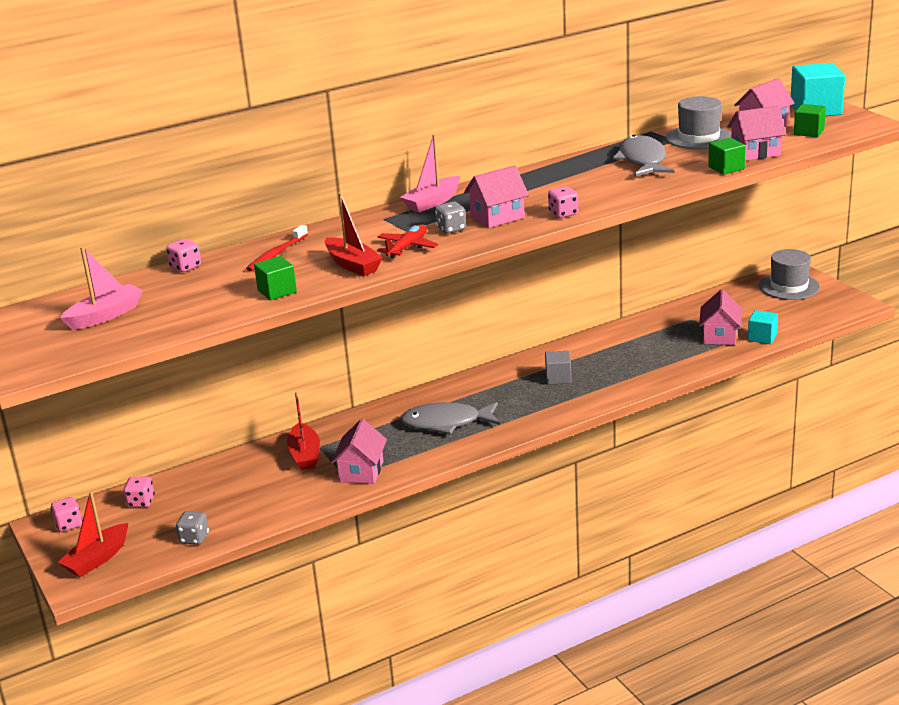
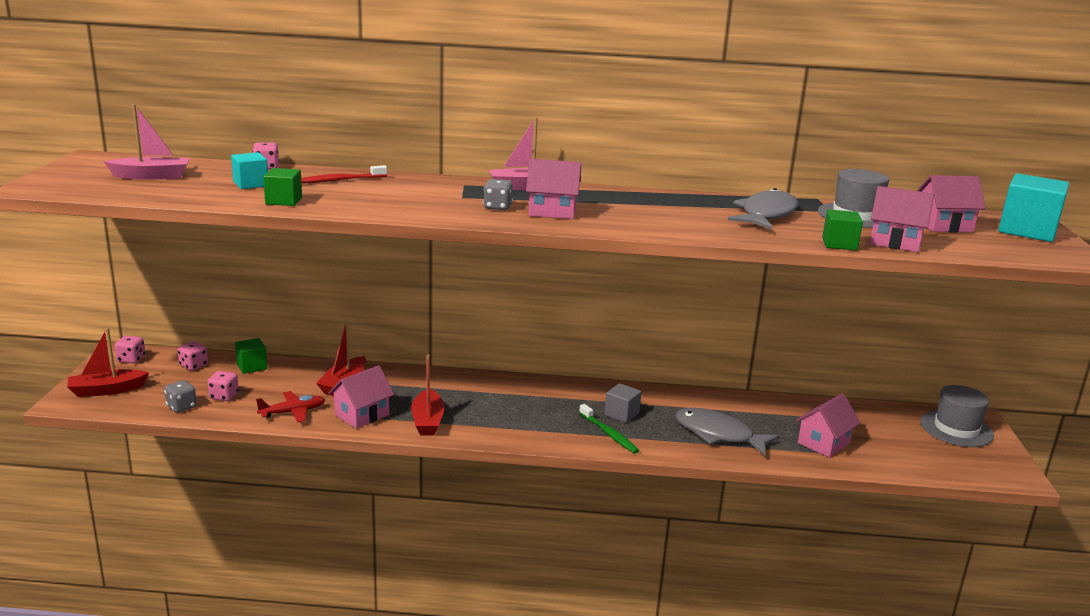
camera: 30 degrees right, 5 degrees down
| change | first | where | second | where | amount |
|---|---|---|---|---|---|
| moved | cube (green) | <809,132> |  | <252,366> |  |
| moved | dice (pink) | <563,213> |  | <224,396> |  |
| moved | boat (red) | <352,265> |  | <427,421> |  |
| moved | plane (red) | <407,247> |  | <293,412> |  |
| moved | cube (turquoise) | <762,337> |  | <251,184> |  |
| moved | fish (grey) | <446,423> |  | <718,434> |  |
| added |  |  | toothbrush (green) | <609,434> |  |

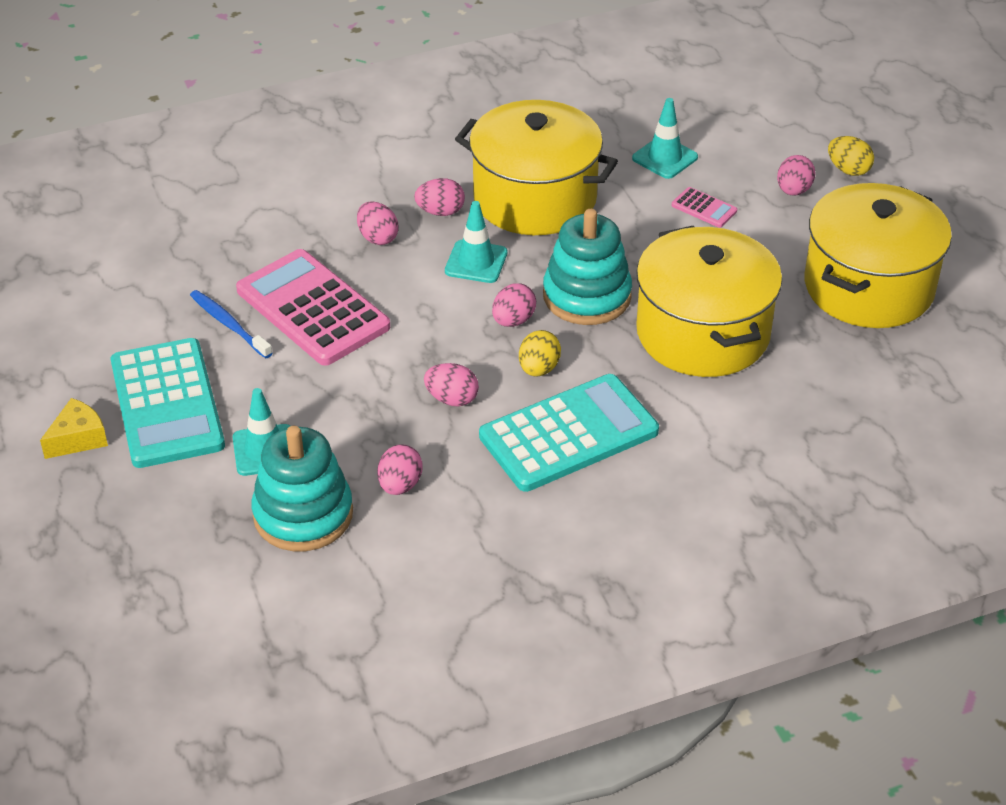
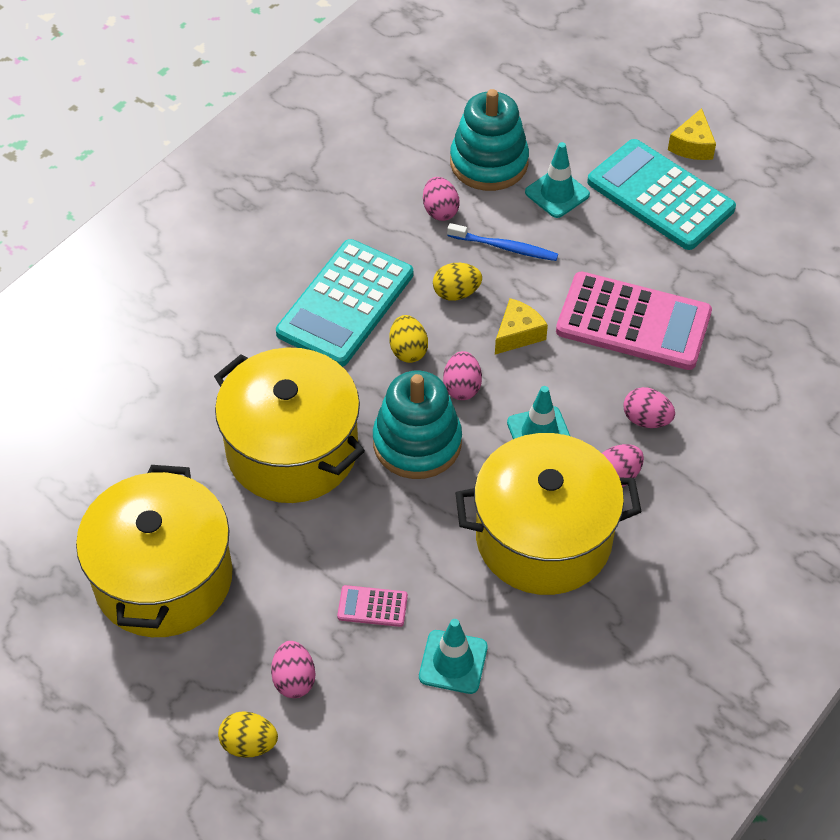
camera: 150 degrees right, 10 degrees up
| change | first | where | second | where | amount |
|---|---|---|---|---|---|
| moved | toothbrush (blue) | <229,324> |  | <505,247> |  |
| recoloured | egg (pink) | <452,399> | egg (yellow) | <456,293> |  |
| added |  |  | cheese (yellow) | <518,334> |  |

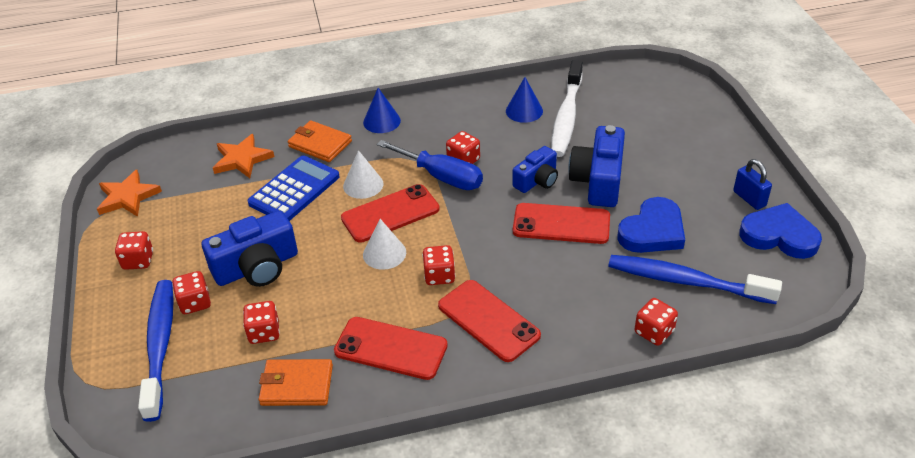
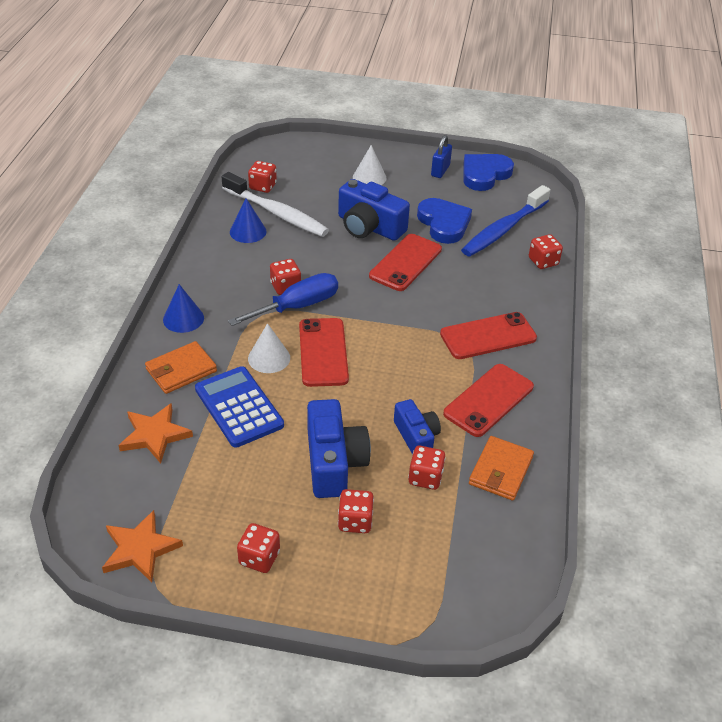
camera: 70 degrees left, 0 degrees up
| change | first | where | second | where | amount |
|---|---|---|---|---|---|
| moved | camera (blue) | <537,180> |  | <416,437> |  |
| turned | padlock (blue) | <749,198> |  | <440,170> | 60 degrees counterclockwise |
| moved | cone (white) | <384,253> |  | <369,177> |  |
| moved | dice (red) | <439,275> |  | <262,186> |  |
| removed | toothbrush (blue) | <160,345> |  |  |  |

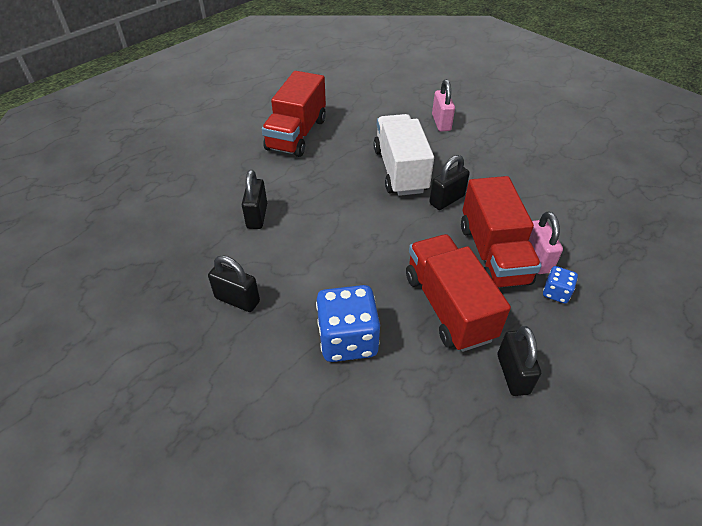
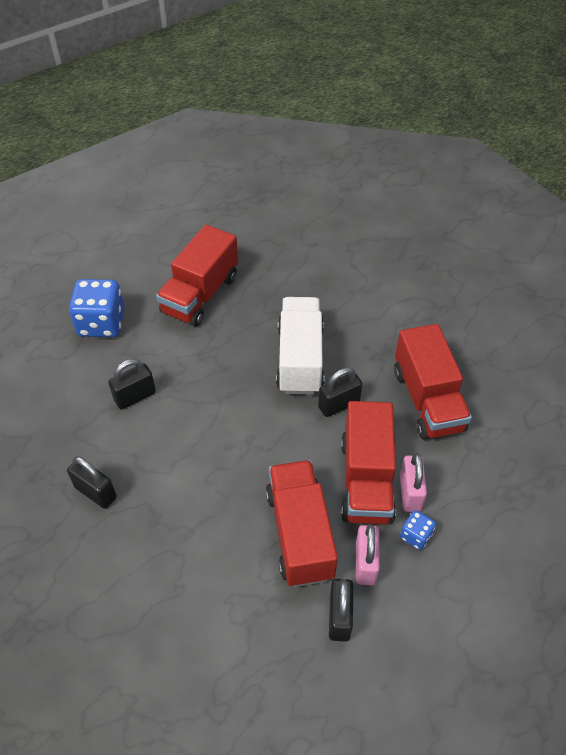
camera: 10 degrees right, 5 degrees up
| change | first | where | second | where | amount |
|---|---|---|---|---|---|
| moved | padlock (pink) | <441,123> |  | <365,563> |  |
| turned | padlock (black) | <257,216> |  | <135,396> | 45 degrees clockwise |
| moved | dice (blue) | <348,339> |  | <102,323> |  |
| added |  |  | truck (red) | <427,400> |  |

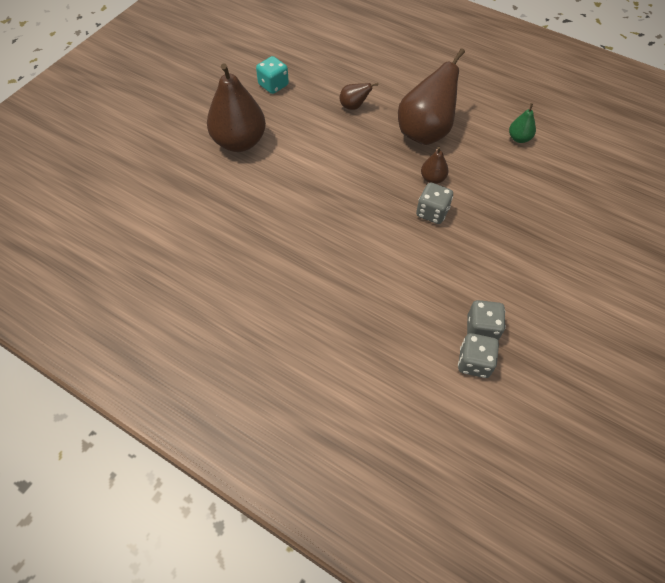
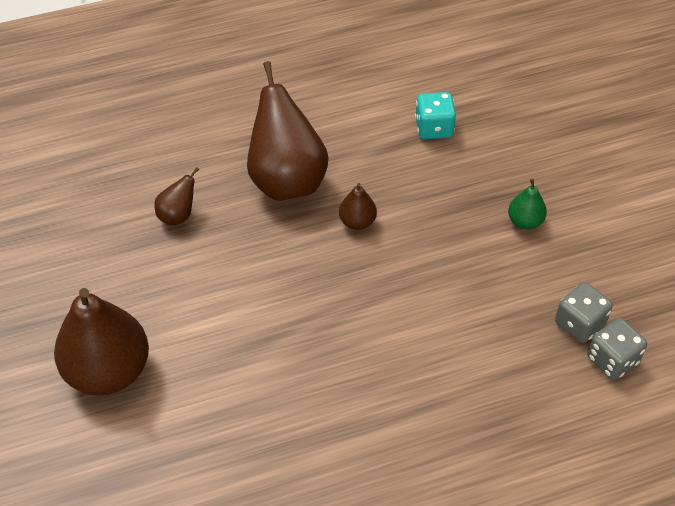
camera: 50 degrees left, 5 degrees down
| change | first | where | second | where | amount |
|---|---|---|---|---|---|
| moved | dice (turquoise) | <273,85> |  | <434,128> |  |
| moved | pear (green) | <519,138> |  | <525,221> |  |
| removed | dice (grey) | <432,212> |  |  |  |

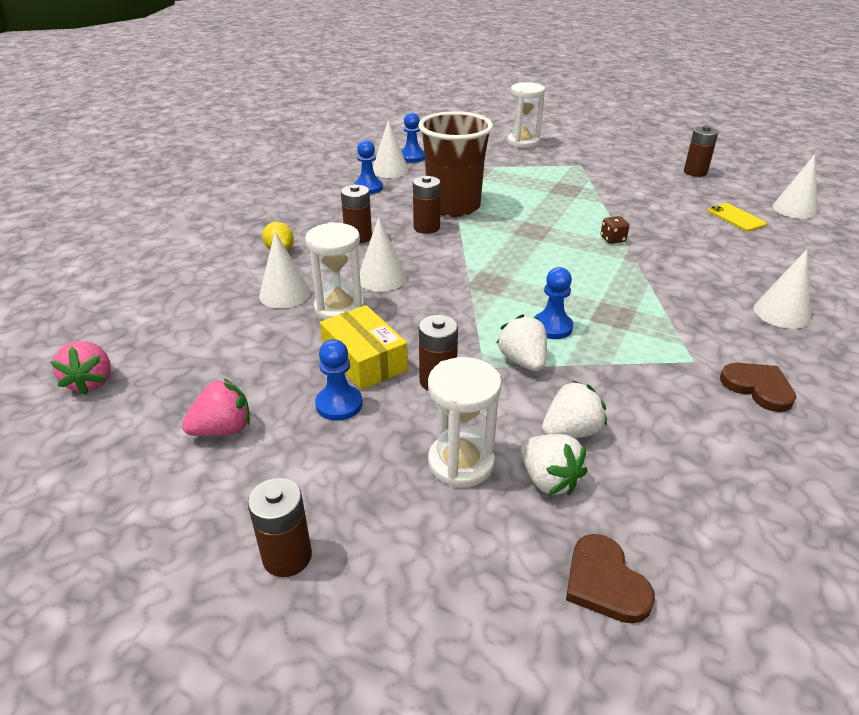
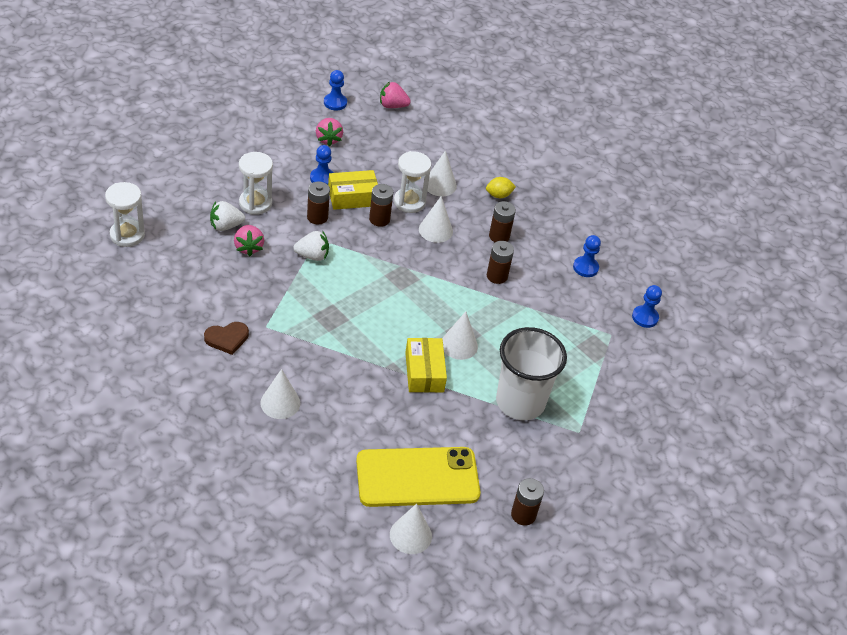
camera: 105 degrees right, 10 degrees up
| change | first | where | second | where | amount |
|---|---|---|---|---|---|
| moved | hourglass (white) | <523,142> |  | <127,235> |  |
| removed | cup (brown) | <453,206> |  |  |  |
| moved | cone (white) | <390,170> |  | <459,345> |  |
| resized | phone (yellow) | <736,218> |  | <417,477> | x2.33 |
| replaced | dice (brown) | <612,239> | box (yellow) | <424,372> |  |
| moved | pawn (blue) | <552,327> |  | <335,103> |  |
| recoloured | strawberry (white) | <570,431> | strawberry (pink) | <248,247> |  |
| moved | battery (brown) | <287,556> |  | <379,219> |  |
| removed | heart (brown) | <605,582> |  |  |  |
| added |  |  | cup (white) | <520,402> |  |

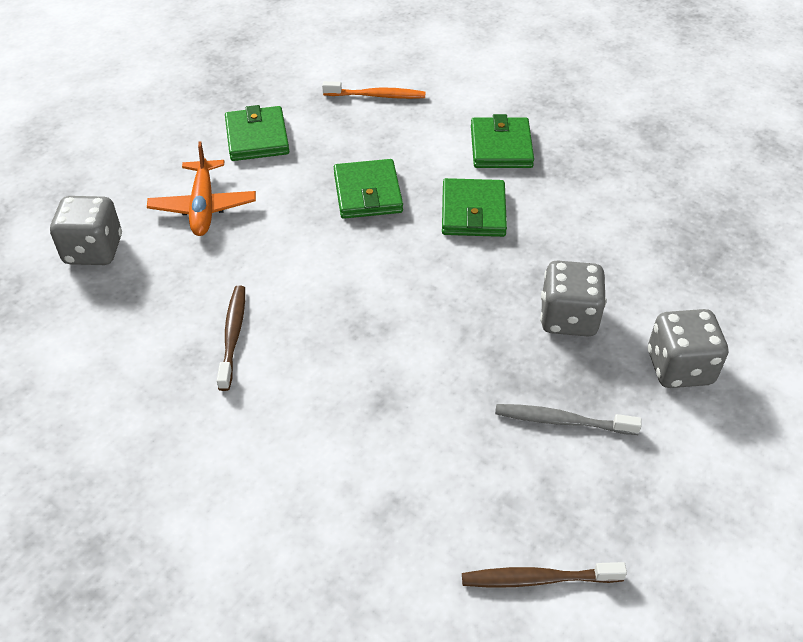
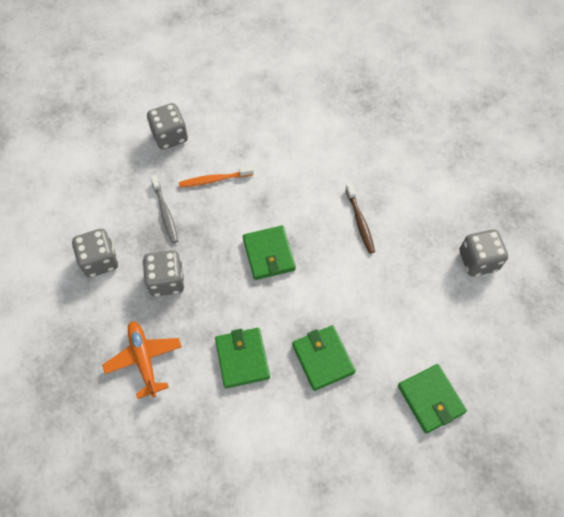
camera: 165 degrees right, 15 degrees up
| change | first | where | second | where | amount |
|---|---|---|---|---|---|
| moved | toothbrush (orange) | <377,96> |  | <214,180> |  |
| moved | wallet (green) | <501,147> |  | <269,254> |  |
| moved | plane (orange) | <203,207> |  | <144,359> |  |
| turned | toothbrush (grey) | <562,421> |  | <165,213> | 75 degrees clockwise |
| replaced | toothbrush (brown) | <537,579> | dice (grey) | <170,136> |  |

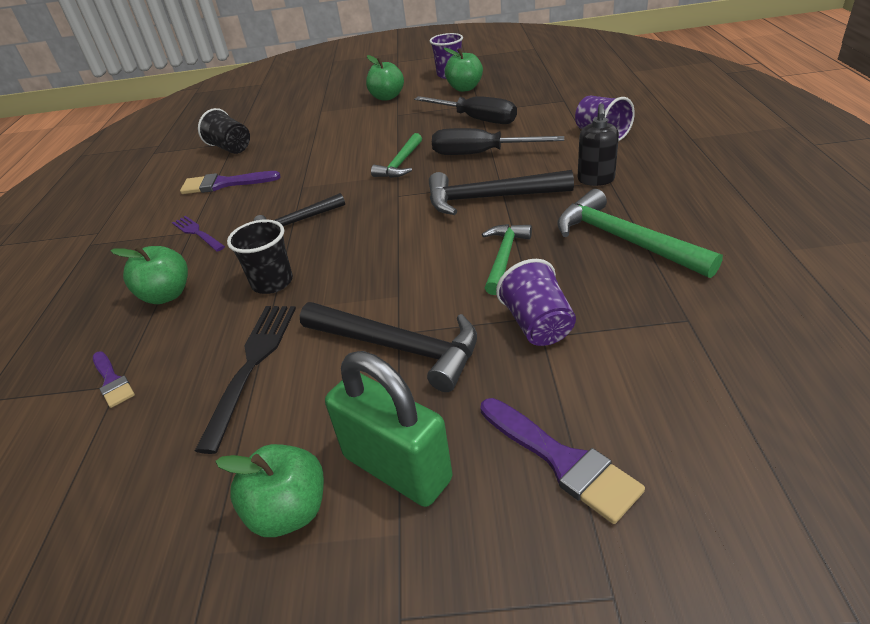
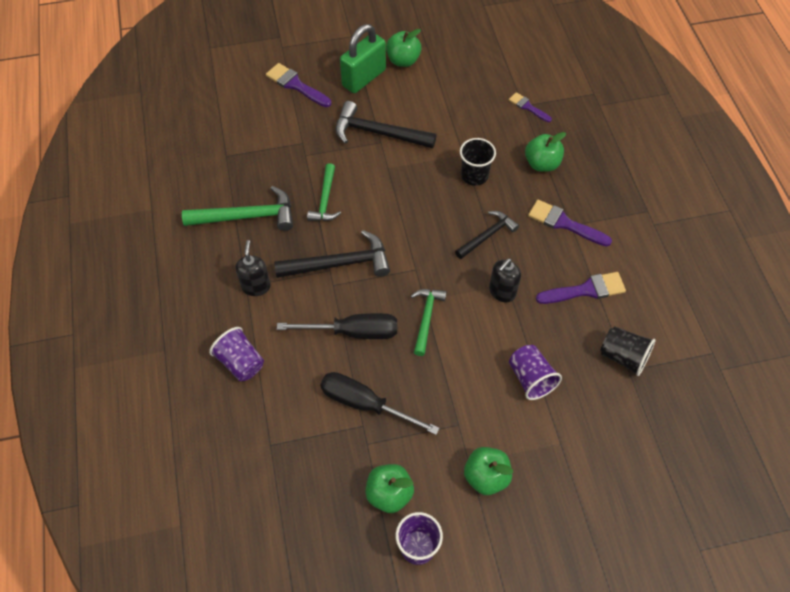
camera: 165 degrees right, 20 degrees up
| change | first | where | second | where | amount |
|---|---|---|---|---|---|
| turned | hammer (green) | <624,240> |  | <247,217> | 45 degrees counterclockwise |
| replaced | fork (purple) | <197,233> | brush (purple) | <564,223> |  |
| moved | cup (purple) | <537,325> |  | <530,378> |  |
| removed | fork (black) | <252,366> |  |  |  |
| turned | padlock (green) | <397,468> |  | <364,78> | 75 degrees counterclockwise |
| added |  |  | soap dispenser (black) | <502,292> |  |

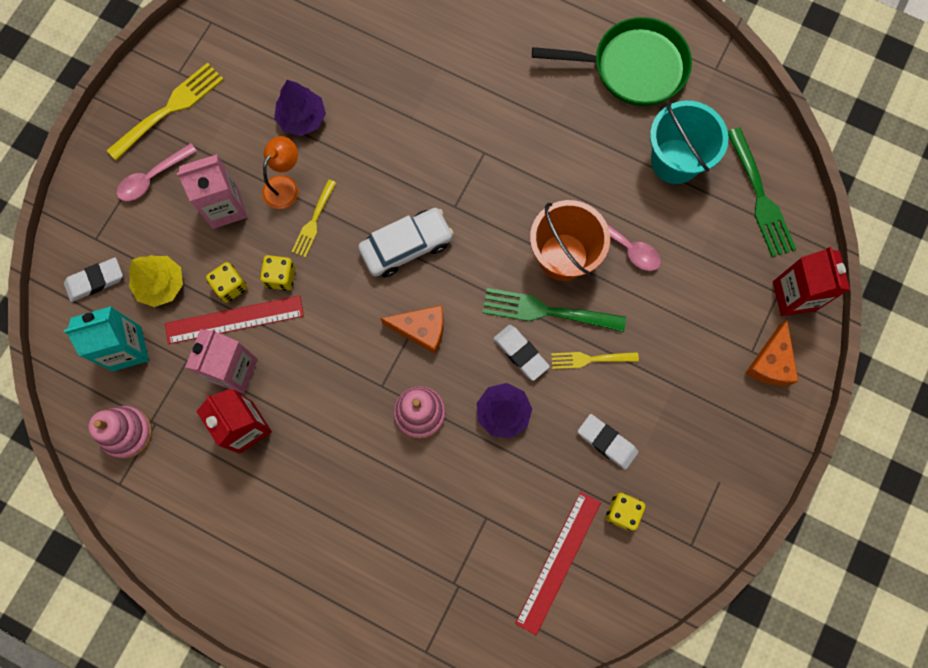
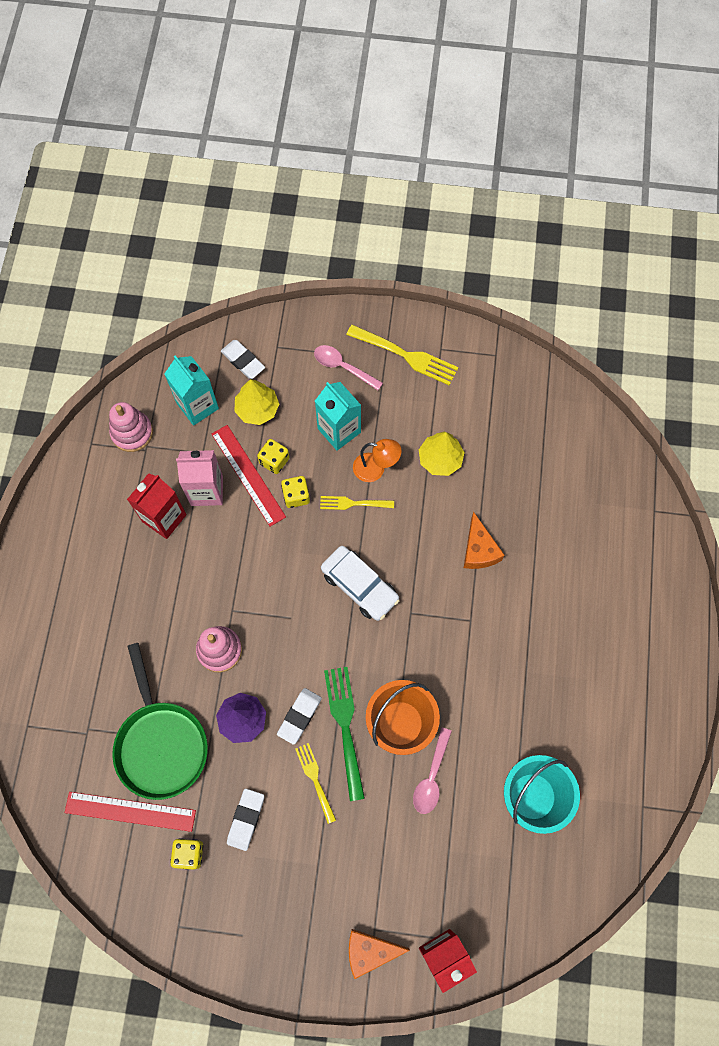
camera: 70 degrees right, 5 degrees down
| change | first | where | second | where | amount |
|---|---|---|---|---|---|
| moved | pan (green) | <632,67> |  | <160,744> |  |
| recoloured | tree (purple) | <302,118> | tree (yellow) | <440,459> |  |
| removed | fork (green) | <760,197> |  |  |  |
| recoloured | carton (pink) | <225,207> | carton (turquoise) | <339,430> |  |
| moved | cheese (orange) | <421,329> |  | <479,550> |  |

